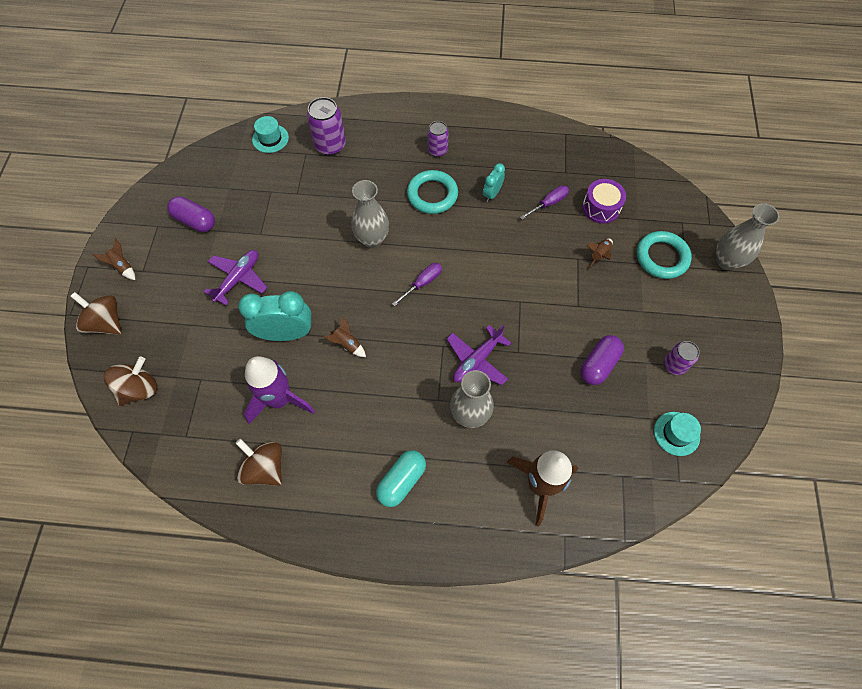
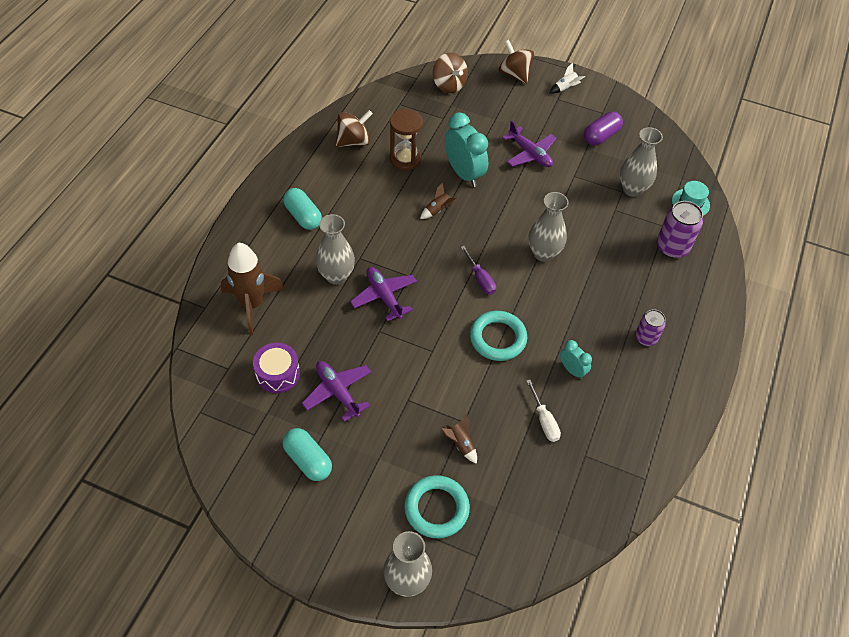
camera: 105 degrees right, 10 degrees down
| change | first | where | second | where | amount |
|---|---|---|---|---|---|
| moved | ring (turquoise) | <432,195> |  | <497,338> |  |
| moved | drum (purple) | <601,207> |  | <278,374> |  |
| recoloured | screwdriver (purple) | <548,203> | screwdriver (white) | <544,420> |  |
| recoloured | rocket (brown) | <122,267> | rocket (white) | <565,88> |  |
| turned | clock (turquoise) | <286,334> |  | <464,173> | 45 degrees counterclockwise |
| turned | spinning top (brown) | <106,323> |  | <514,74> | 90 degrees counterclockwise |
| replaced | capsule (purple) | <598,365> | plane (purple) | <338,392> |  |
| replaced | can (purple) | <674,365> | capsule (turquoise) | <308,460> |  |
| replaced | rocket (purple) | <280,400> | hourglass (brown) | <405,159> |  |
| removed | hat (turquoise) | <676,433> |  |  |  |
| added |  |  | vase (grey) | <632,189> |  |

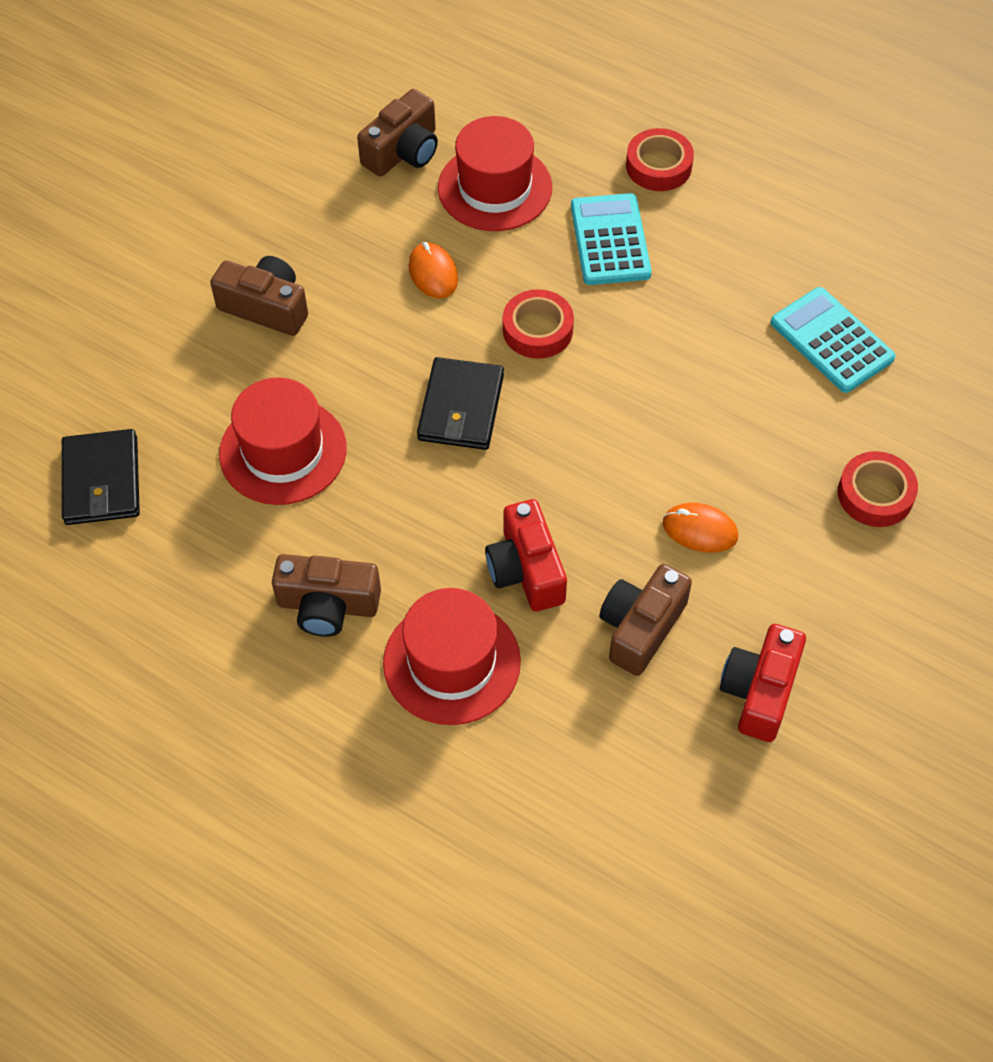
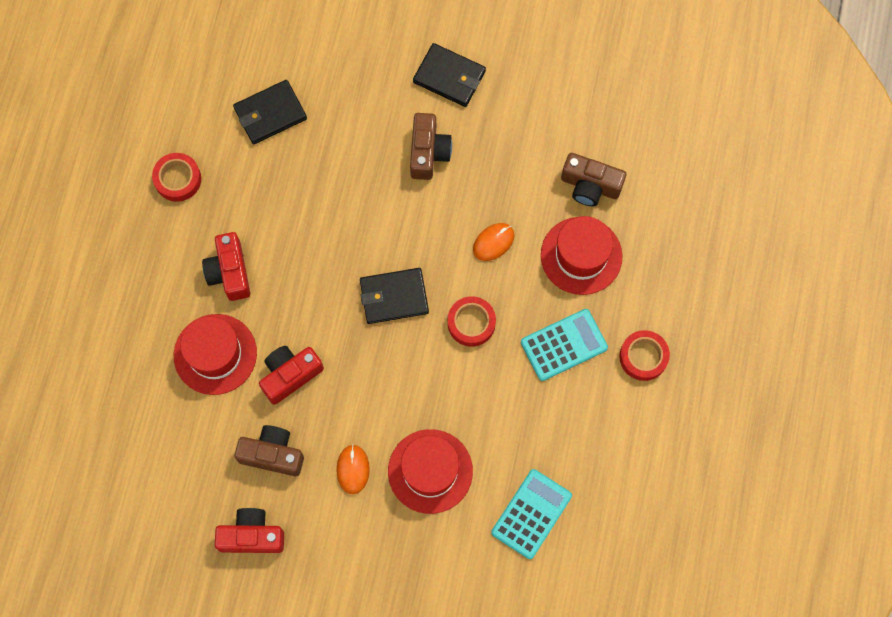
camera: 70 degrees right, 15 degrees up
| change | first | where | second | where | amount |
|---|---|---|---|---|---|
| moved | hat (red) | <283,451> |  | <430,471> |  |
| moved | tape (red) | <875,494> |  | <178,179> |  |
| recoloured | camera (brown) | <328,605> | camera (red) | <229,272> |  |
| added |  |  | wallet (black) | <449,77> |  |

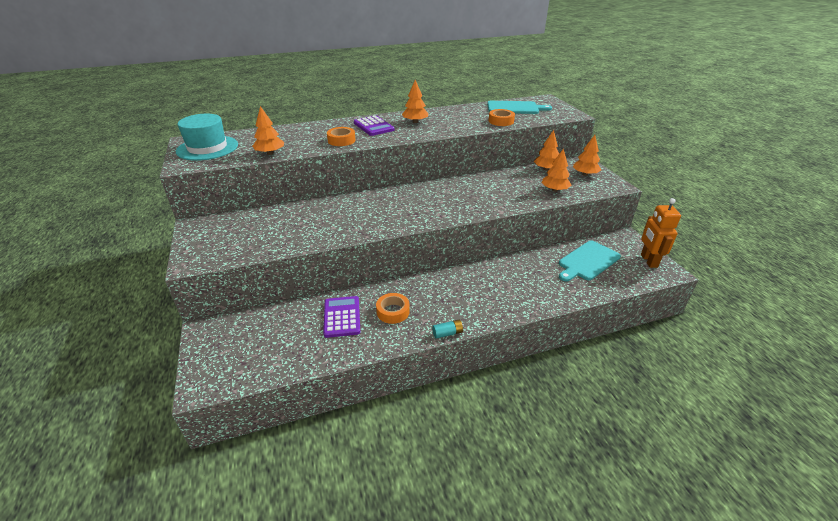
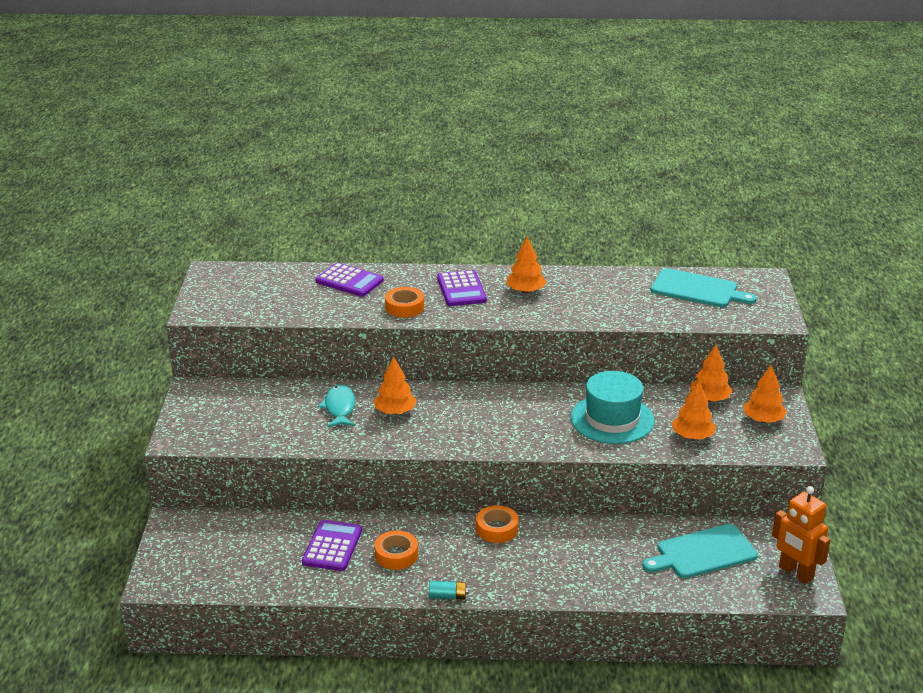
camera: 20 degrees right, 5 degrees down
| change | first | where | second | where | amount |
|---|---|---|---|---|---|
| moved | tree (orange) | <270,153> |  | <395,411> |  |
| moved | tape (orange) | <501,121> |  | <497,529> |  |
| moved | hat (turquoise) | <207,148> |  | <612,419> |  |
| turned | robot (orange) | <648,261> |  | <795,573> | 60 degrees counterclockwise |
| added |  |  | calculator (purple) | <349,281> |  |
| added |  |  | fish (turquoise) | <339,408> |  |

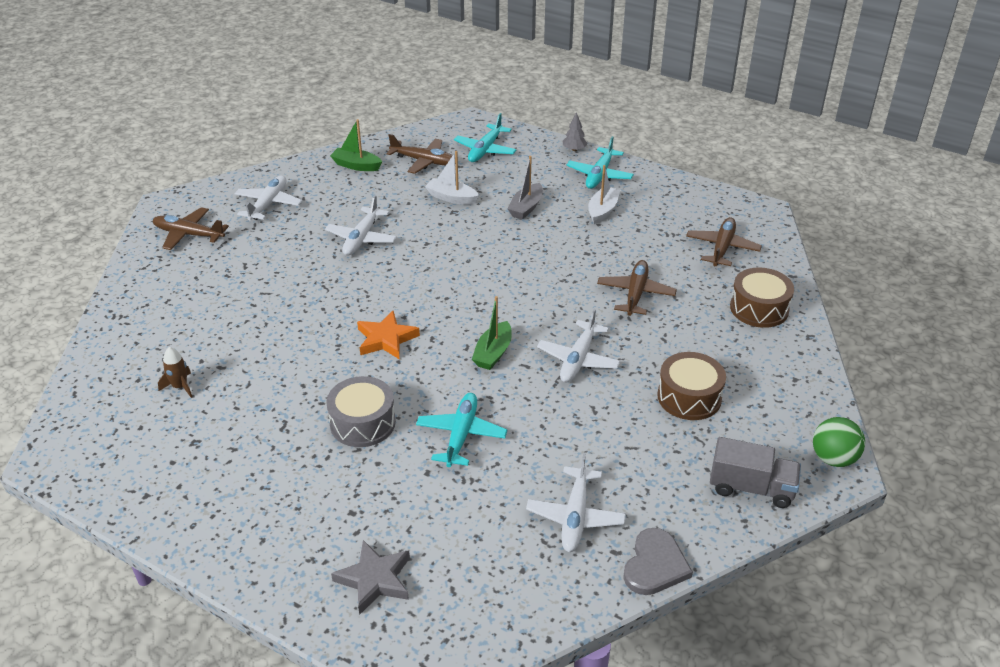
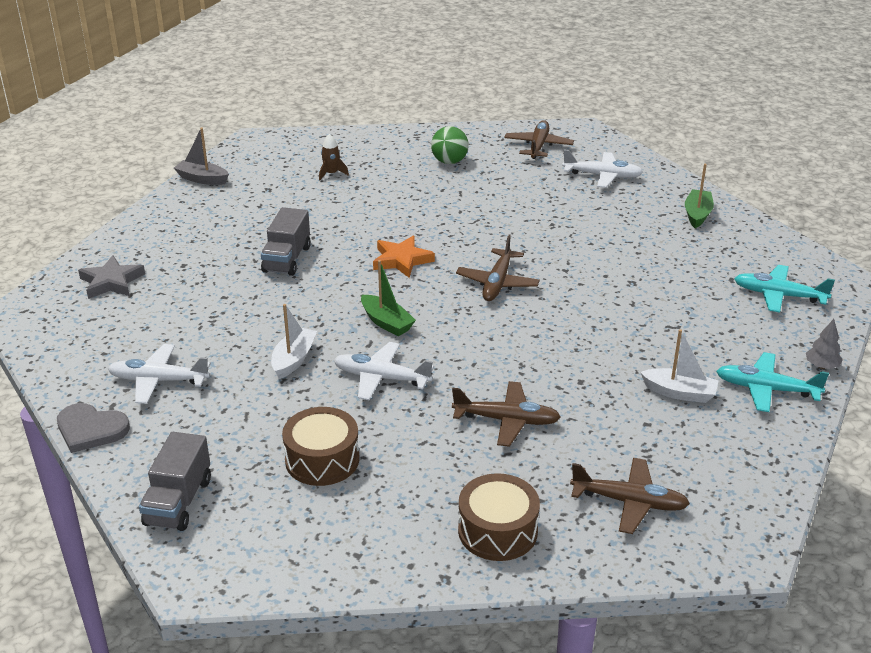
camera: 85 degrees right, 5 degrees down
| change | first | where | second | where | amount |
|---|---|---|---|---|---|
| moved | plane (brown) | <424,161> |  | <497,283> |  |
| moved | boat (white) | <451,198> |  | <293,359> |  |
| moved | boat (grey) | <526,208> |  | <202,179> |  |
| removed | plane (white) | <362,238> |  |  |  |
| turned | boat (green) | <493,353> |  | <386,322> | 150 degrees counterclockwise |
| replaced | drum (grey) | <363,423> | truck (grey) | <287,259> |  |
| removed | plane (turquoise) | <461,435> |  |  |  |
| moved | ball (green) | <833,458> |  | <449,162> |  |

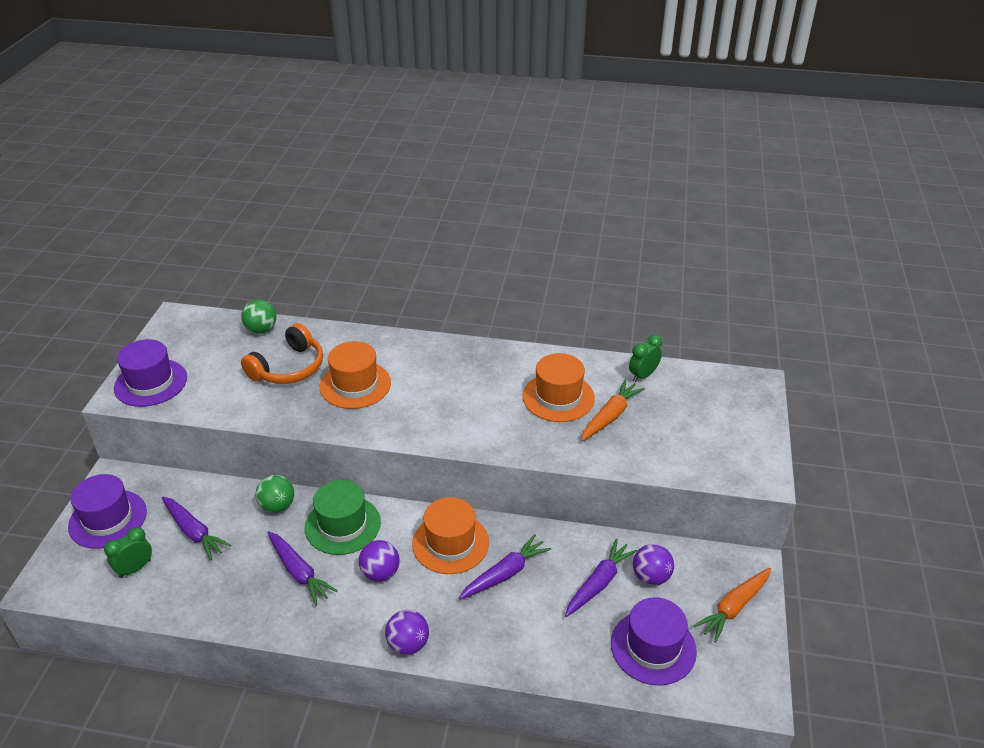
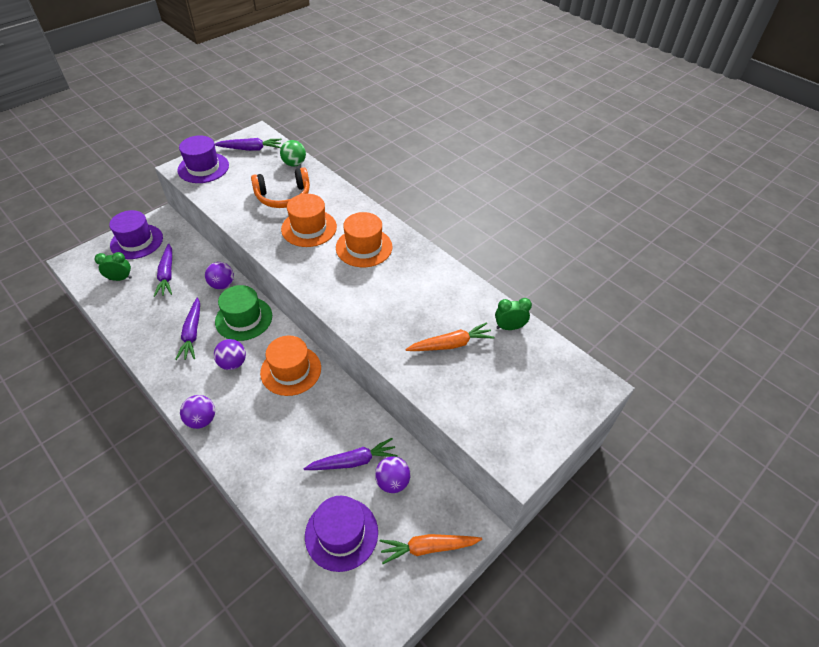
camera: 35 degrees right, 10 degrees up
| change | first | where | second | where | amount |
|---|---|---|---|---|---|
| moved | hat (orange) | <558,397> |  | <364,247> |  |
| recoloured | ball (green) | <277,506> | ball (purple) | <222,285> |  |
| moved | carrot (purple) | <505,573> |  | <251,149> |  |

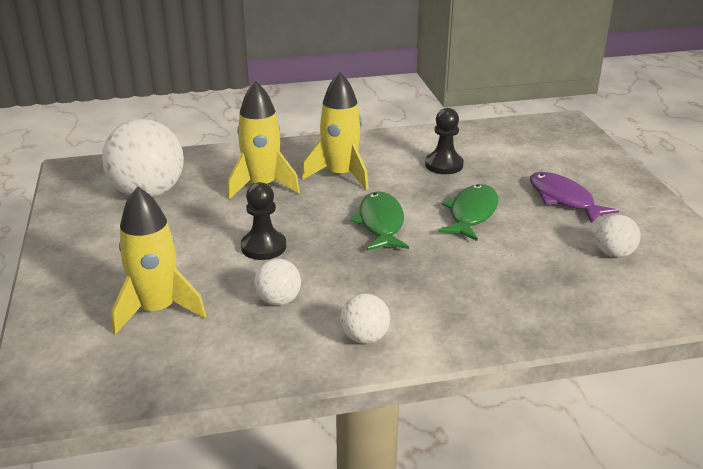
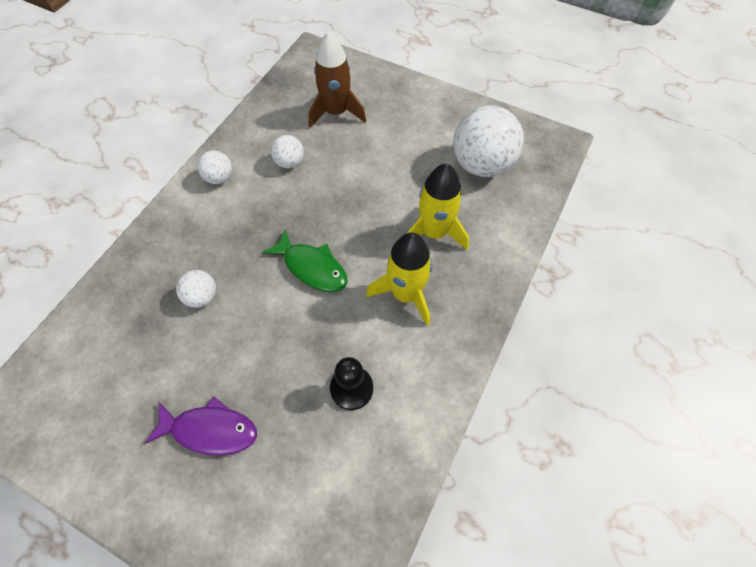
camera: 130 degrees right, 30 degrees up
| change | first | where | second | where | amount |
|---|---|---|---|---|---|
| removed | pawn (black) | <263,247> |  |  |  |
| removed | fish (green) | <471,214> |  |  |  |
| recoloured | rocket (yellow) | <157,310> | rocket (brown) | <336,112> |  |
| moved | ball (white) | <613,254> |  | <202,297> |  |

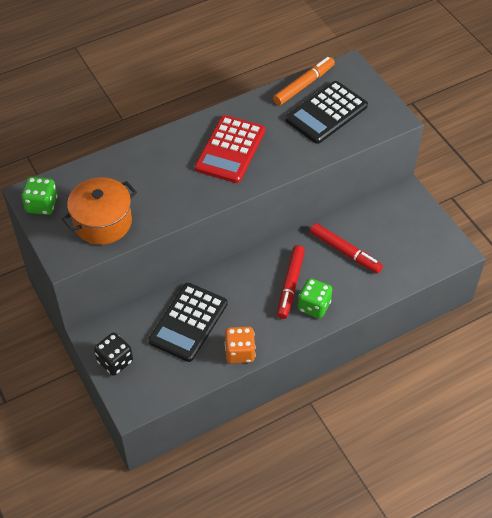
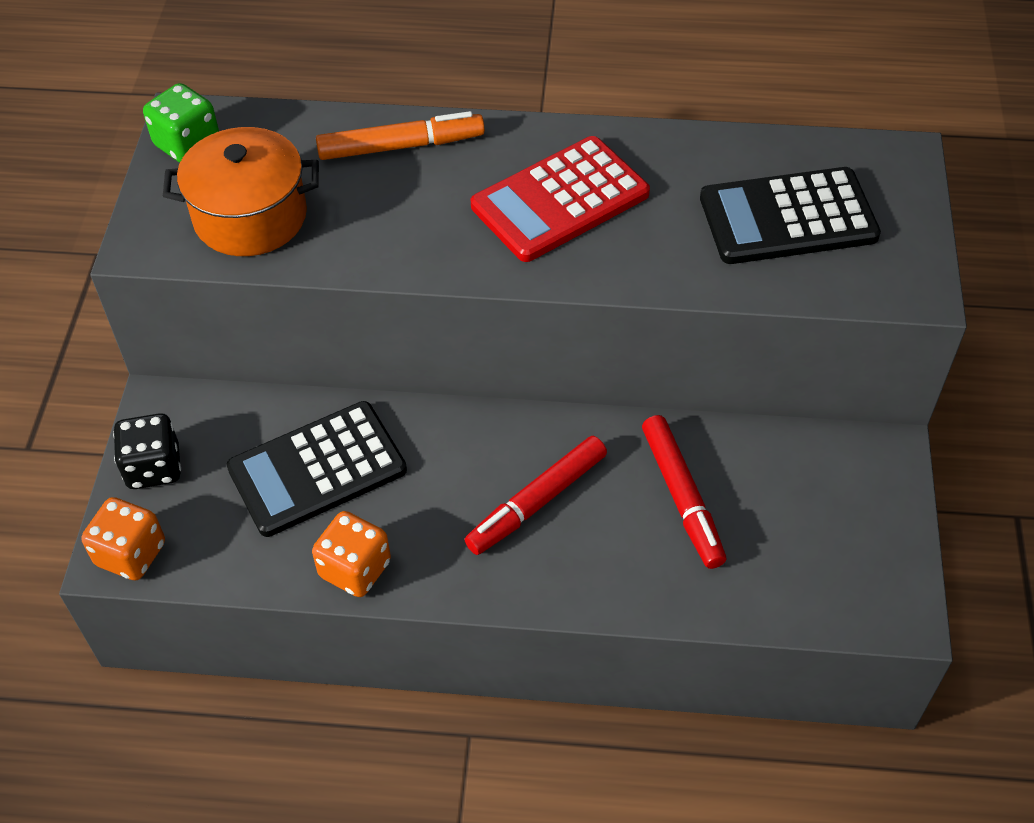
camera: 35 degrees right, 0 degrees up
| change | first | where | second | where | amount |
|---|---|---|---|---|---|
| moved | marker (orange) | <303,85> |  | <401,146> |  |
| removed | dice (green) | <314,306> |  |  |  |
| added |  |  | dice (orange) | <131,554> |  |

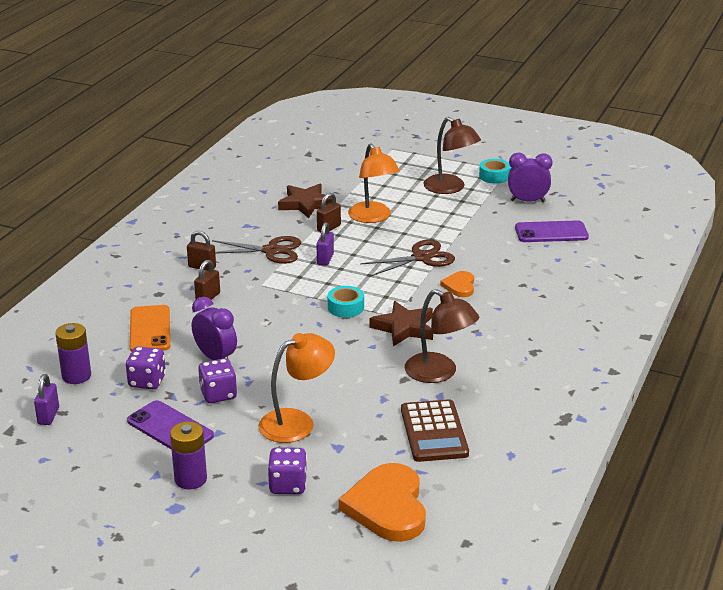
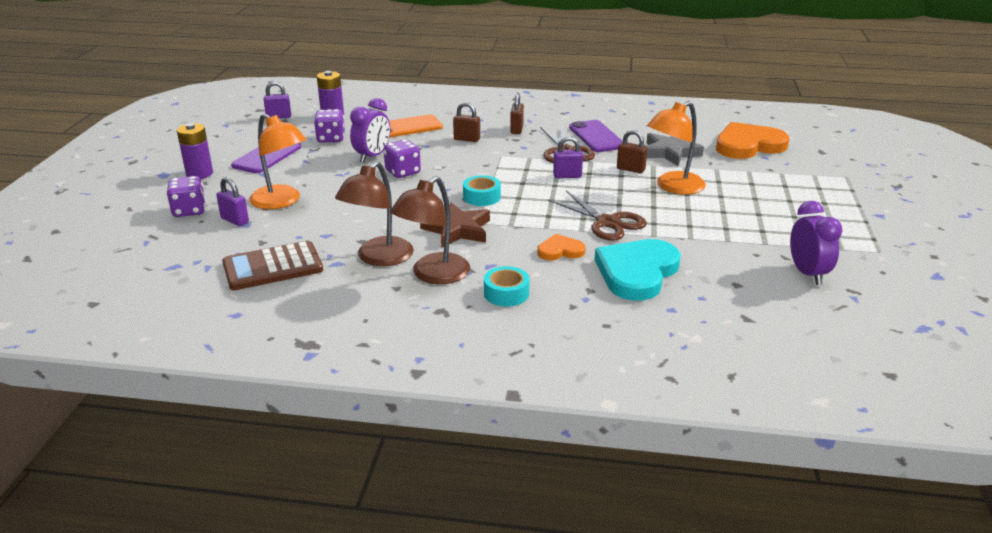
camera: 75 degrees right, 0 degrees up
| change | first | where | second | where | amount |
|---|---|---|---|---|---|
| moved | lamp (brown) | <450,188> |  | <433,275> |  |
| moved | tape (turquoise) | <494,176> |  | <506,293> |  |
| recoloured | star (brown) | <306,204> | star (grey) | <670,153> |  |
| moved | phone (purple) | <551,232> |  | <596,137> |  |
| moved | dice (purple) | <218,394> |  | <403,172> |  |
| moved | heart (orange) | <387,507> |  | <748,145> |  |
| added |  |  | padlock (purple) | <235,220> |  |
| added |  |  | heart (turquoise) | <637,272> |  |

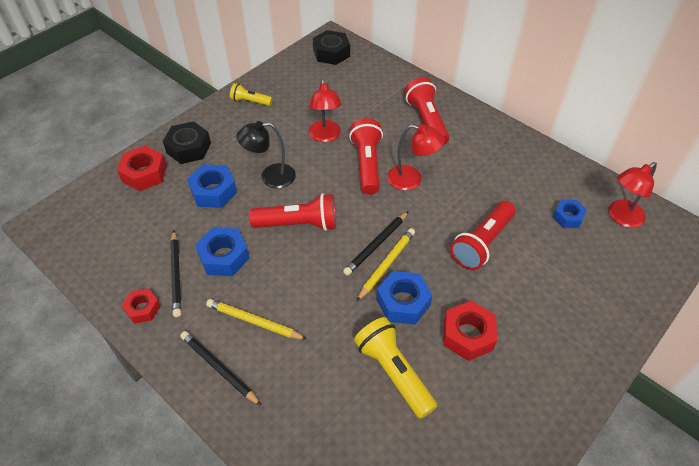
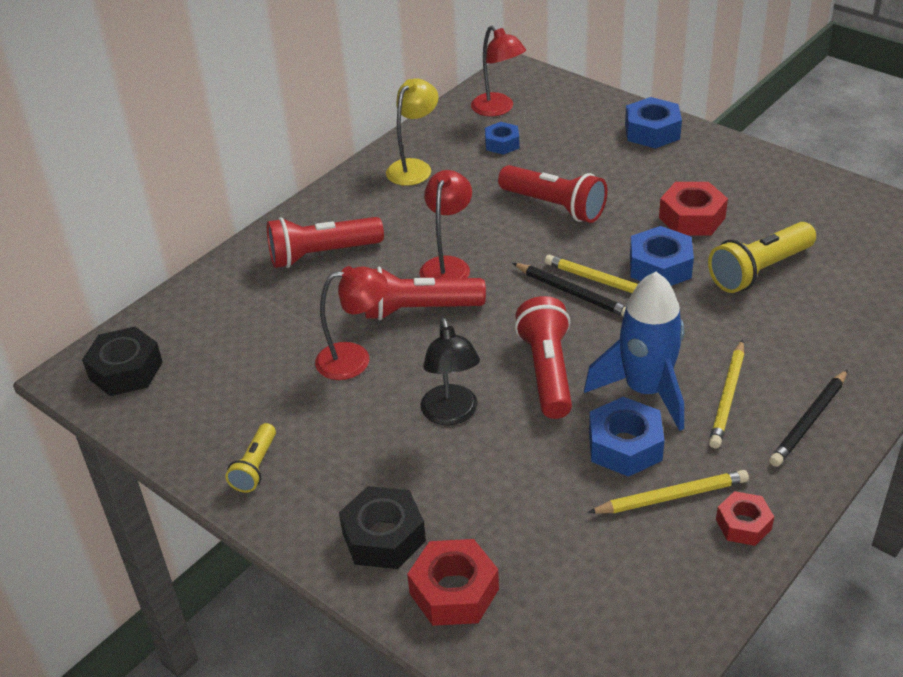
camera: 90 degrees left, 10 degrees down
| change | first | where | second | where | amount |
|---|---|---|---|---|---|
| moved | nut (blue) | <213,191> |  | <652,131> |  |
| recoloured | pencil (black) | <176,275> | pencil (yellow) | <672,497> |  |
| added |  |  | lamp (yellow) | <414,167> |  |
| added |  |  | rocket (blue) | <645,391> |  |

